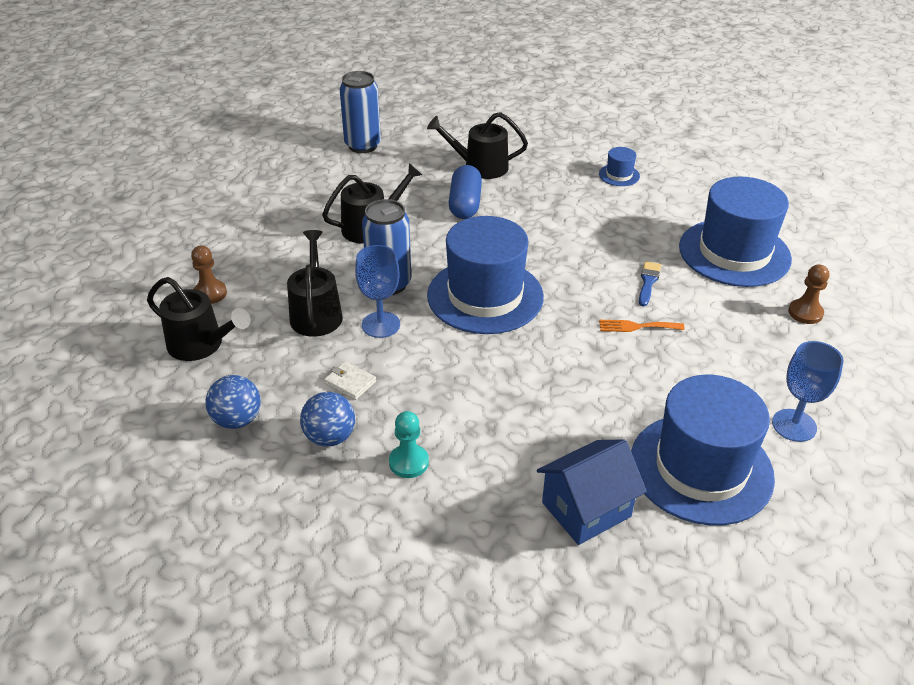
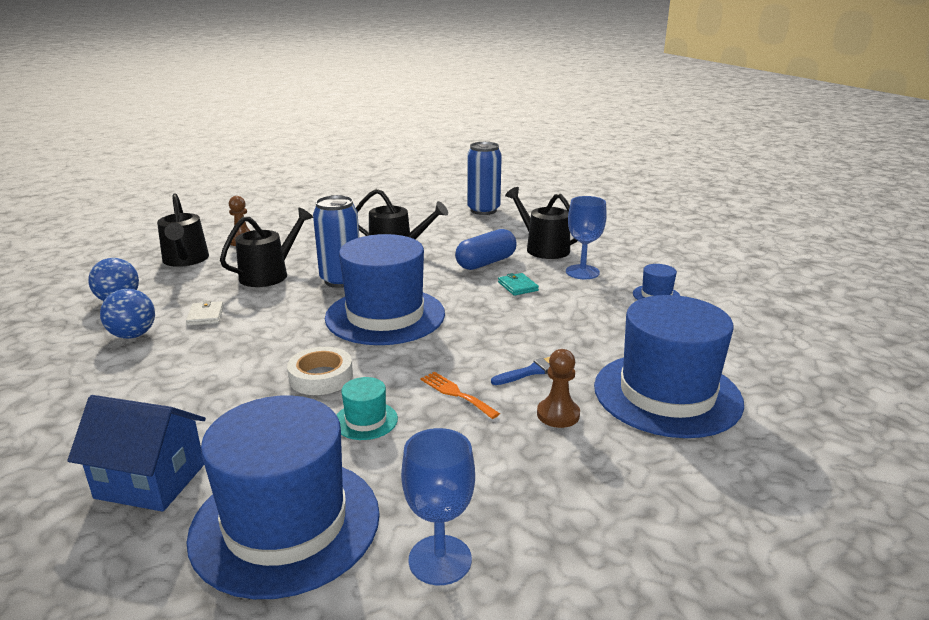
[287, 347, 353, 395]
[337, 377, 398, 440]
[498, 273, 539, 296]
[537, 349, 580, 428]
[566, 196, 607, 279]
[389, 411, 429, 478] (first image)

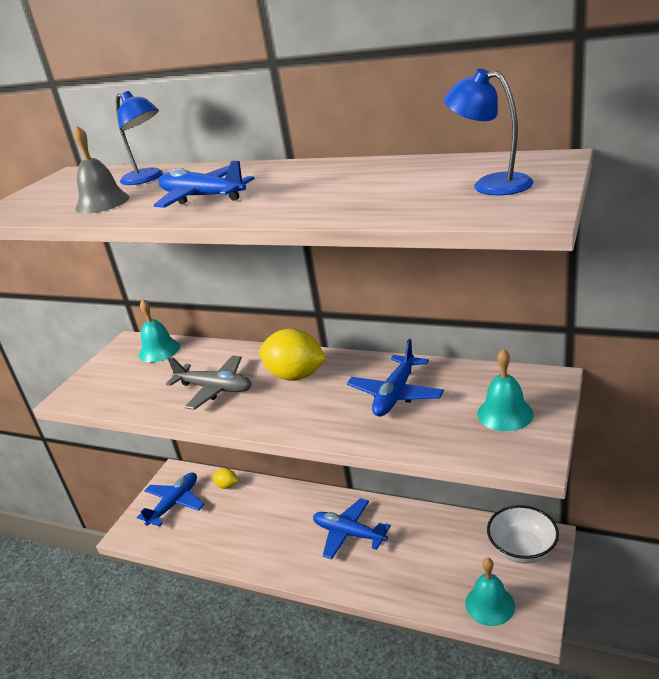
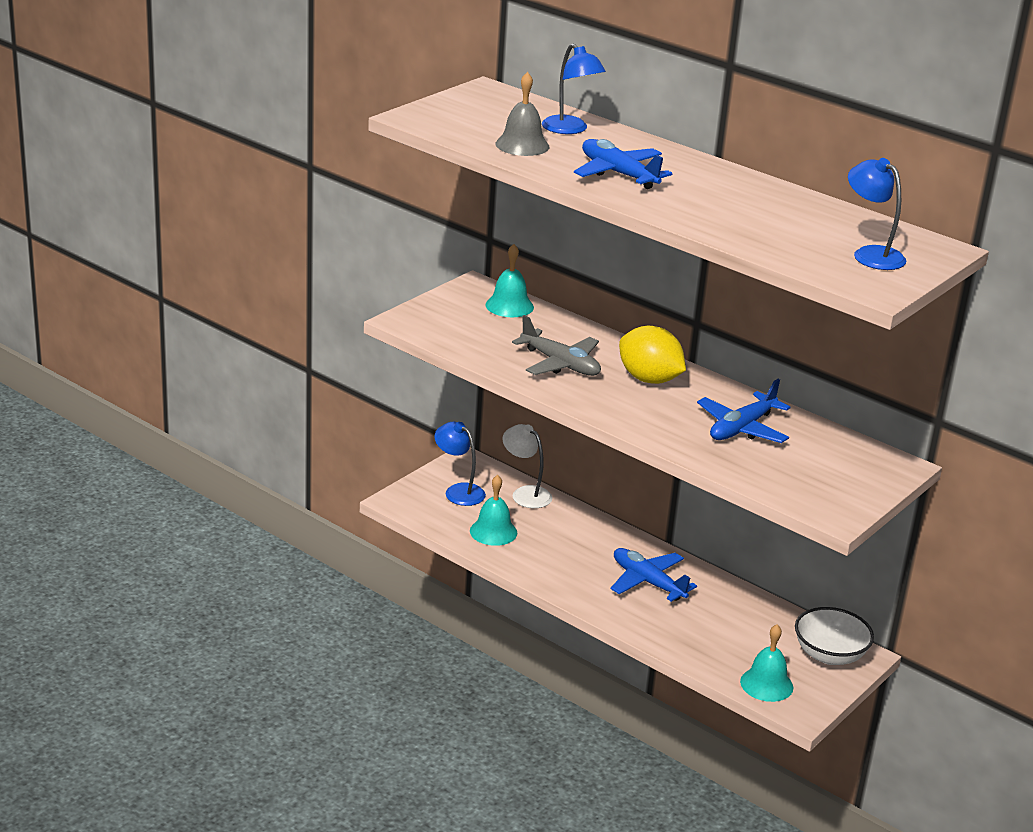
[434, 422, 486, 506]
[470, 475, 517, 546]
[502, 424, 552, 508]

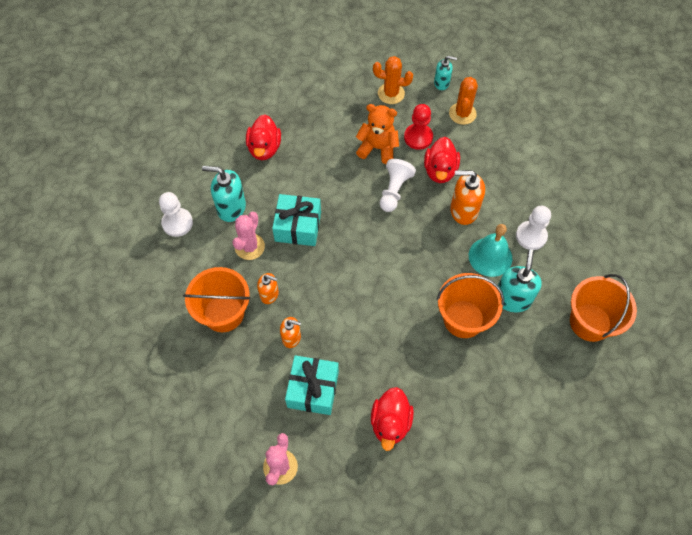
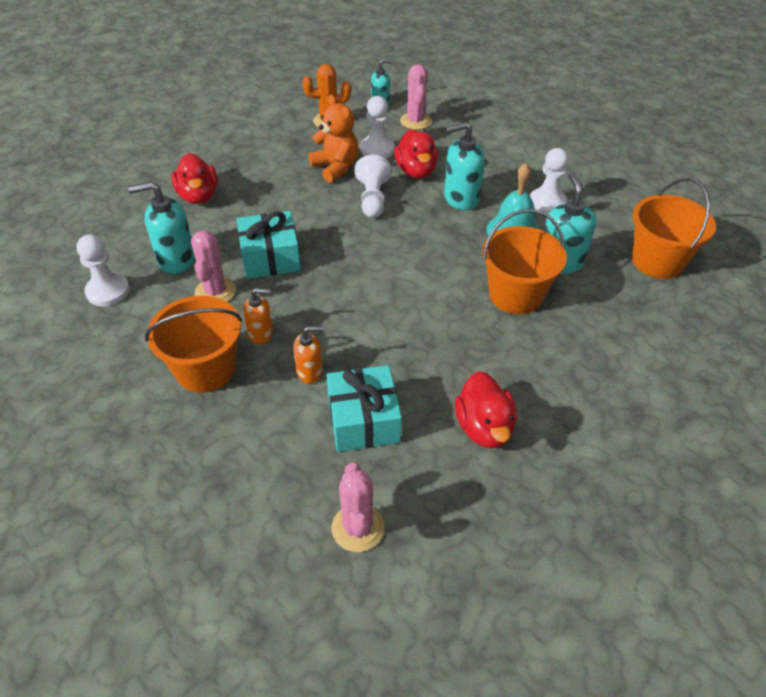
[309, 95, 358, 183]
[360, 96, 395, 158]
[400, 64, 432, 130]
[444, 122, 485, 210]

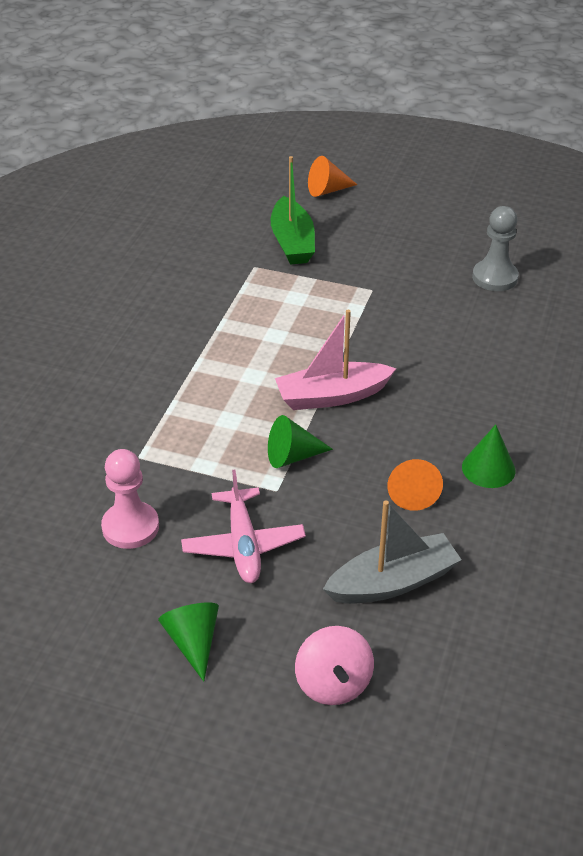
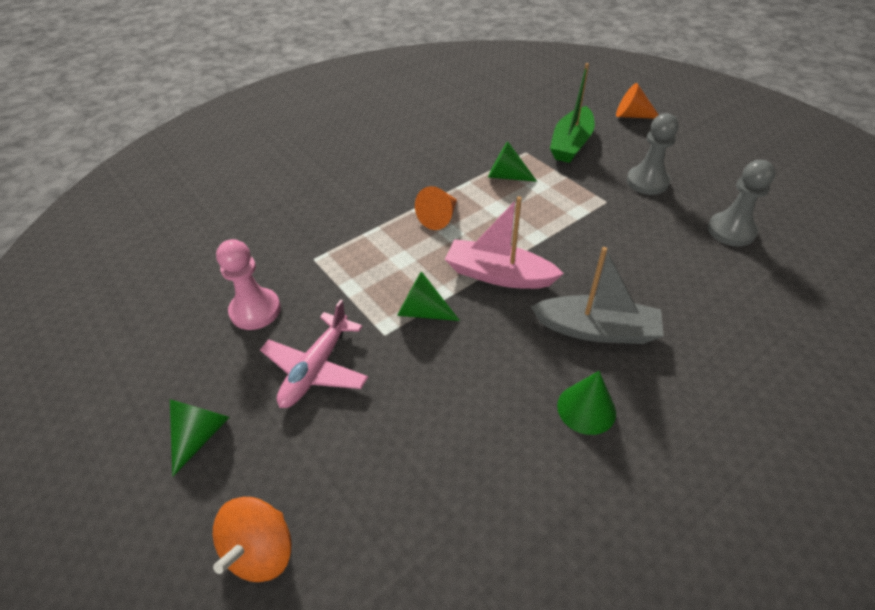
[213, 497, 292, 582]
[415, 186, 457, 230]
[488, 141, 537, 182]
[531, 247, 664, 344]
[626, 113, 679, 195]

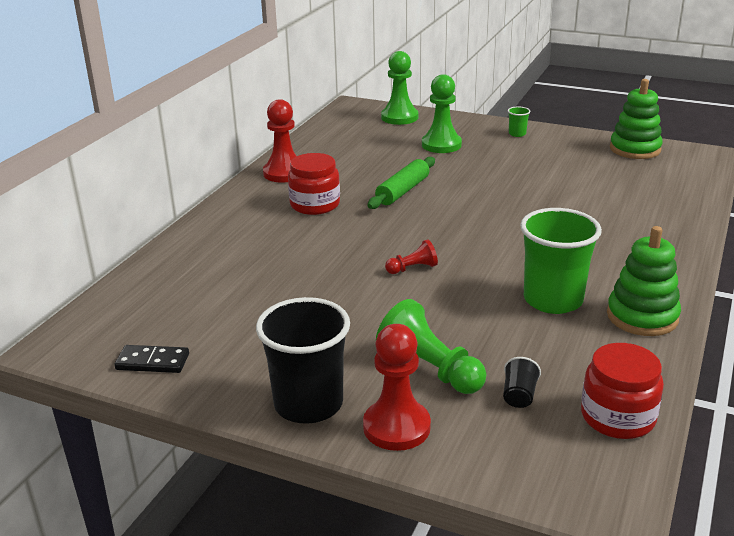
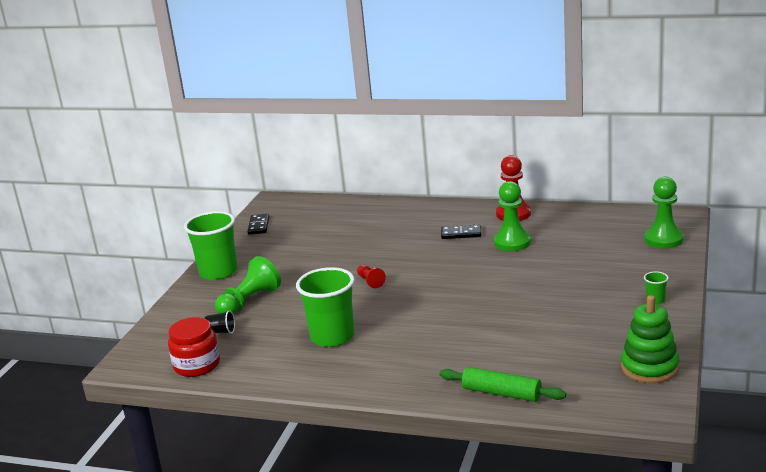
[184, 211, 238, 280]
[440, 367, 566, 402]
[441, 225, 481, 239]
[494, 181, 531, 251]
[363, 324, 431, 451] (first image)
[607, 226, 681, 336] (first image)

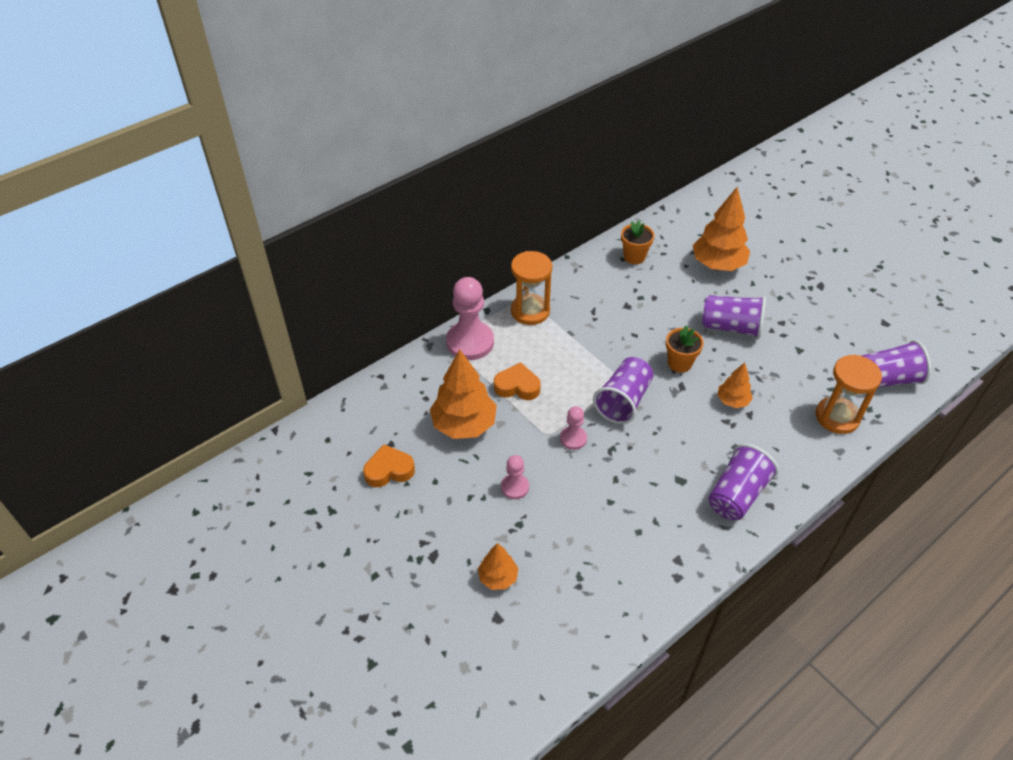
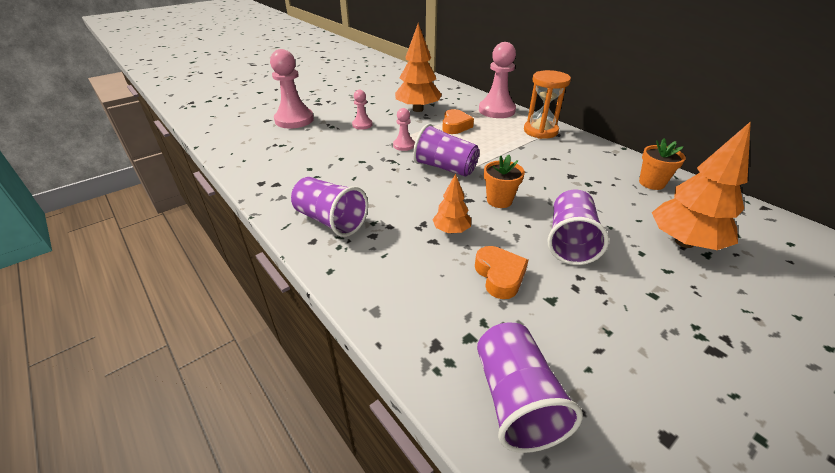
[270, 49, 314, 129]
[475, 246, 528, 299]
[816, 355, 882, 434] (first image)

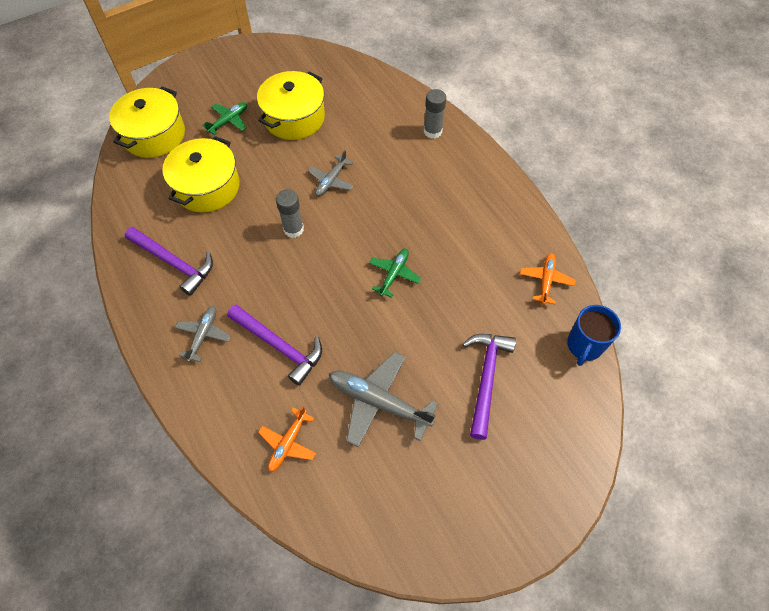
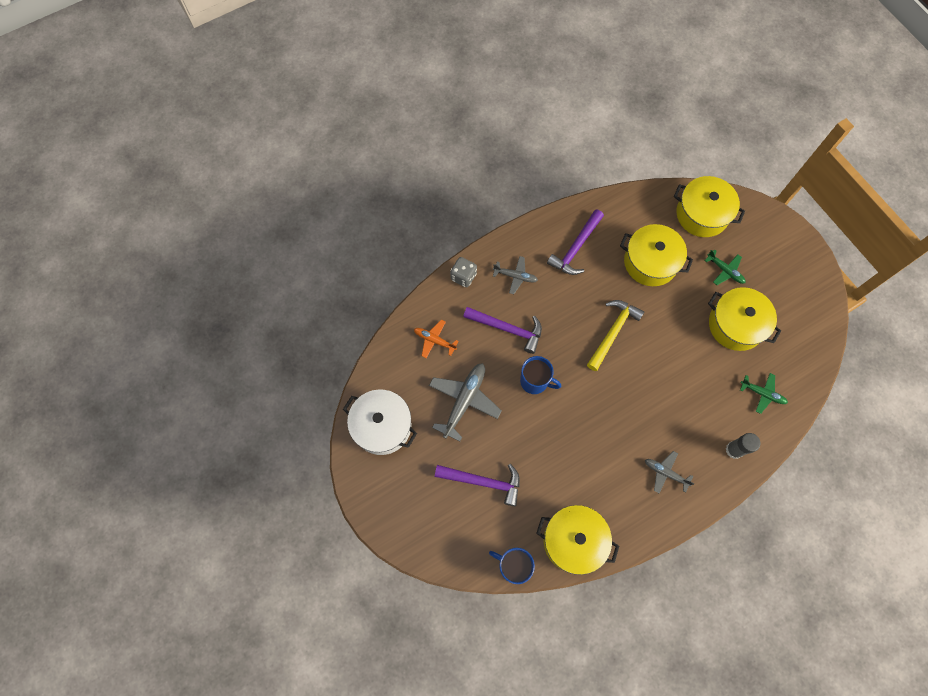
[343, 389, 417, 455]
[450, 257, 477, 288]
[463, 307, 542, 354]
[520, 356, 562, 394]
[536, 505, 619, 575]
[587, 300, 644, 371]
[645, 451, 695, 493]
[740, 373, 788, 414]

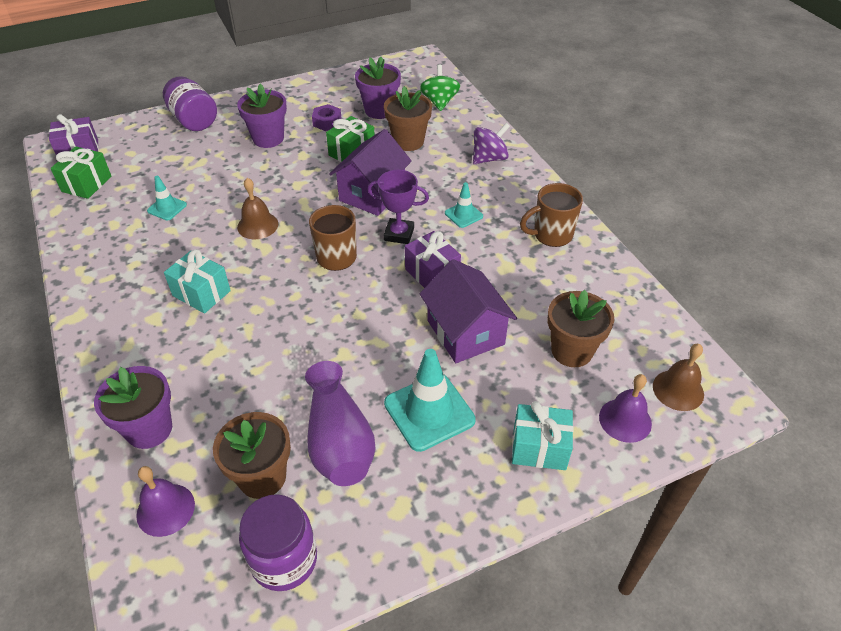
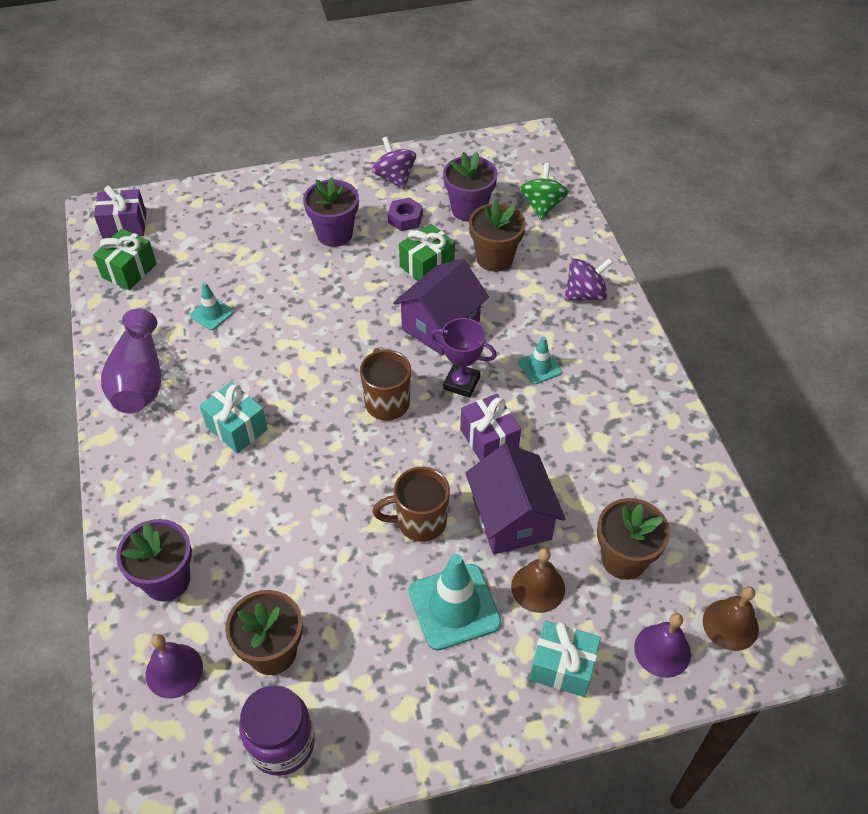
[101, 309, 161, 413]
[372, 136, 416, 190]
[372, 467, 450, 542]
[511, 548, 565, 613]
[163, 76, 217, 131] (first image)

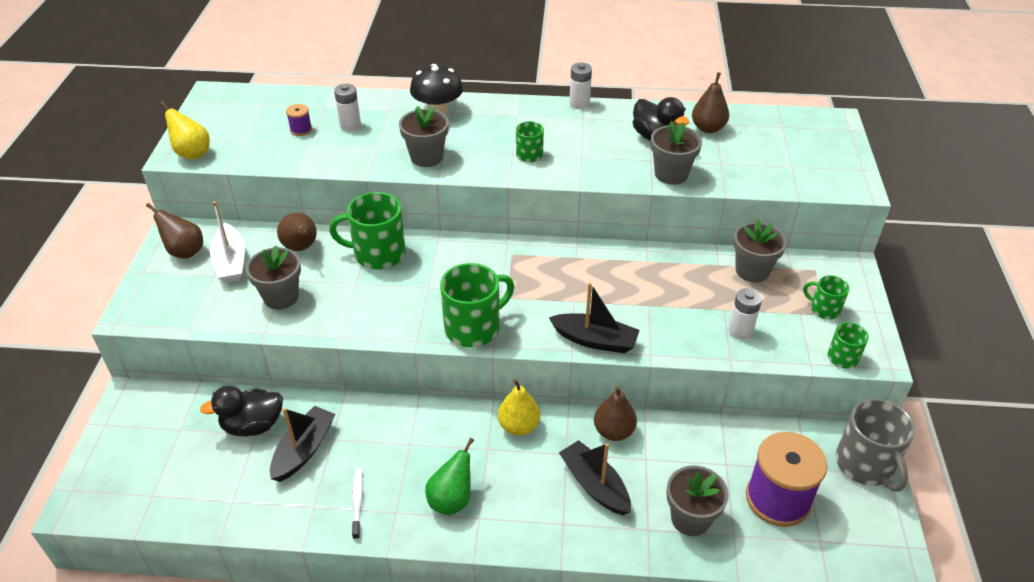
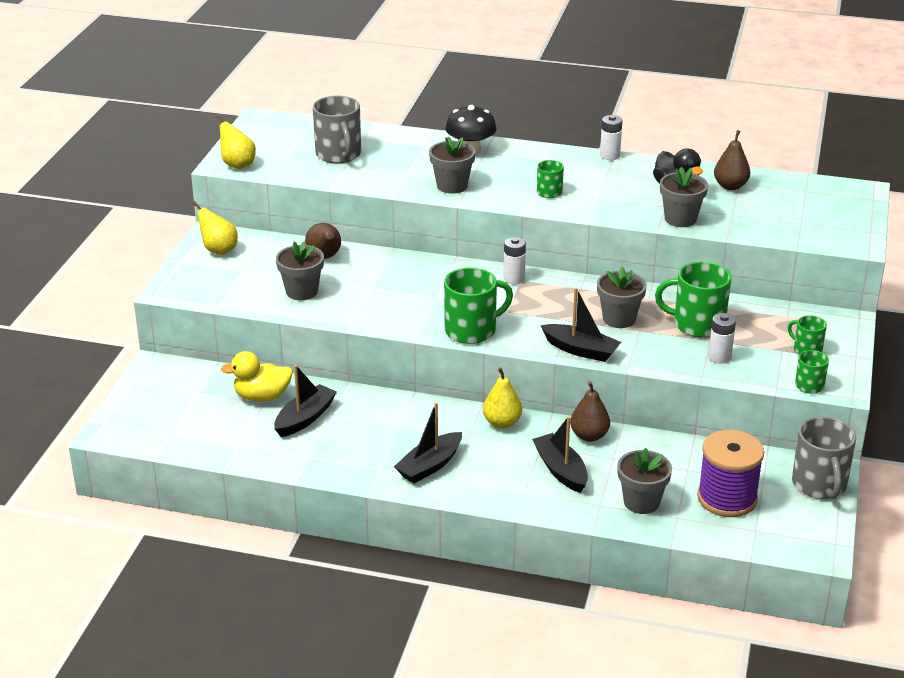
[192, 201, 238, 255]
[221, 351, 293, 402]
[313, 96, 361, 163]
[394, 402, 462, 483]
[503, 237, 526, 284]
[597, 267, 647, 328]
[655, 262, 731, 338]
[210, 201, 245, 283] (first image)
[352, 468, 363, 540] (first image)

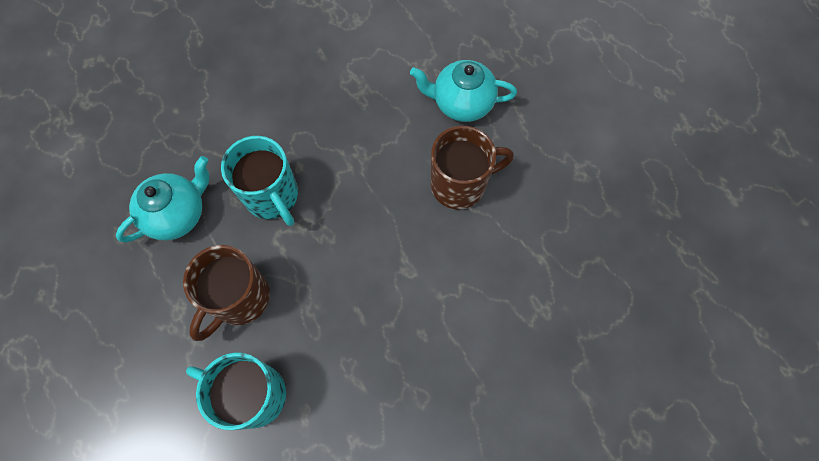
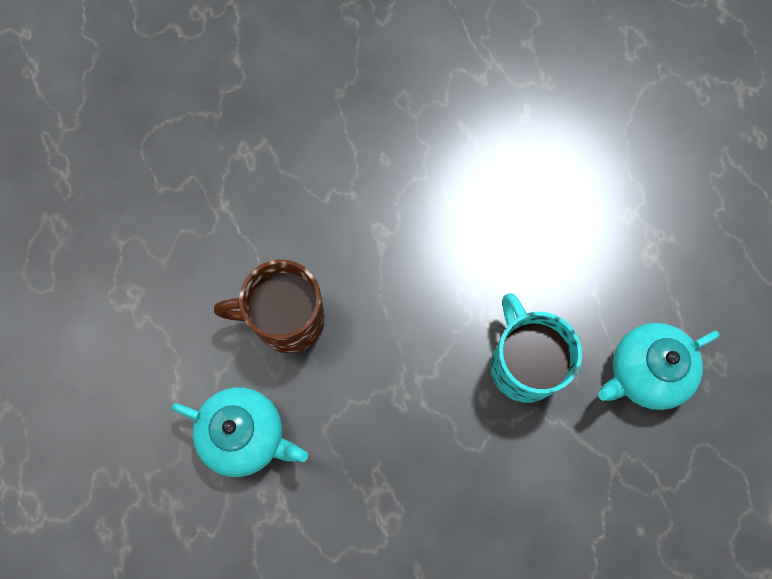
[183, 245, 270, 341] (first image)
[186, 353, 286, 430] (first image)

